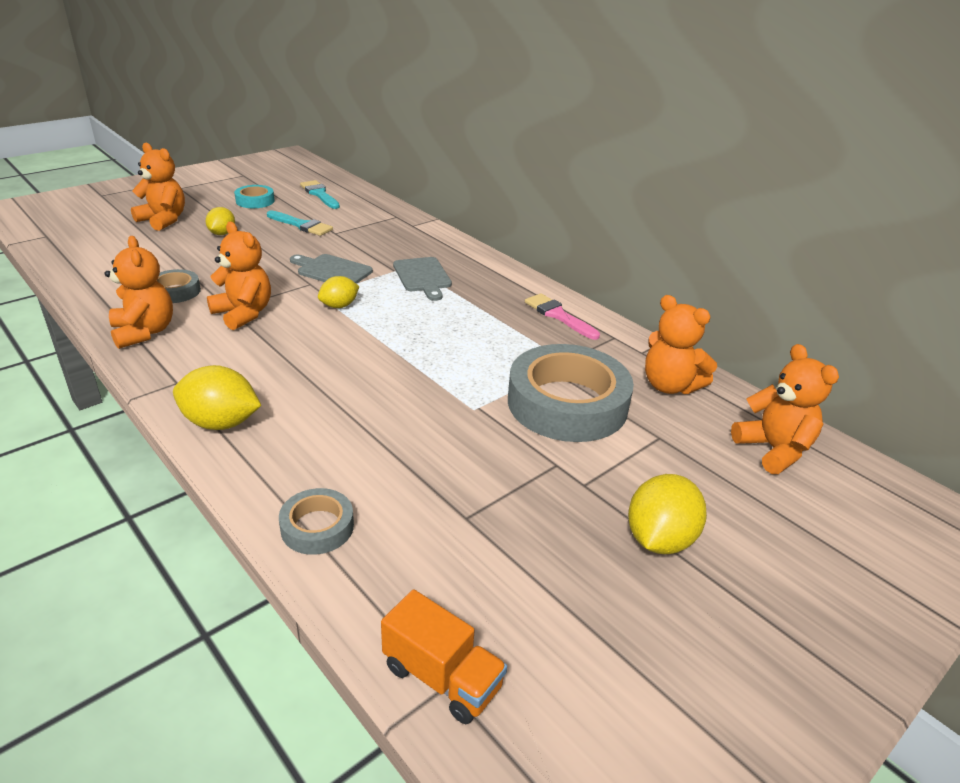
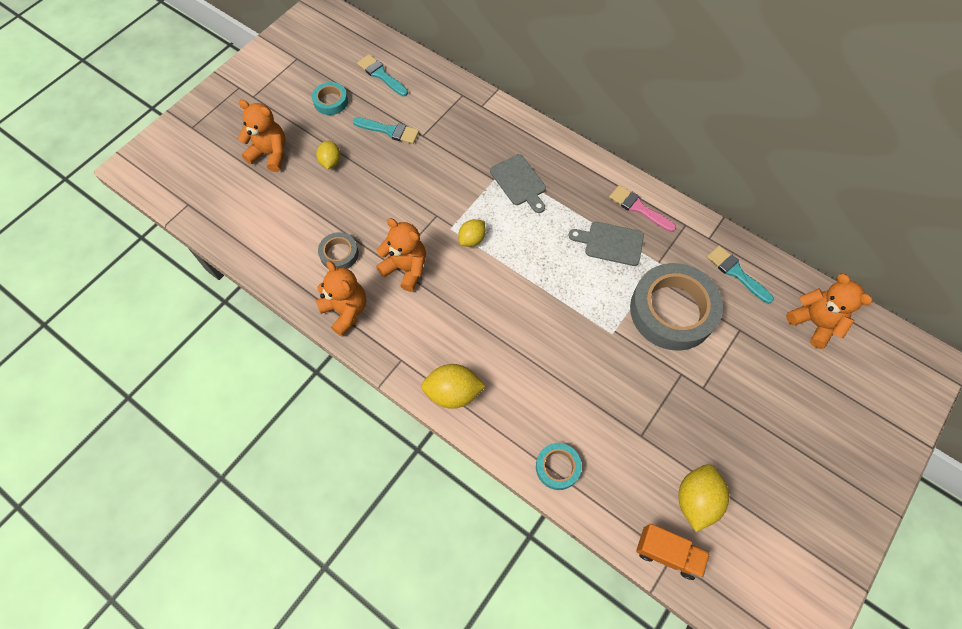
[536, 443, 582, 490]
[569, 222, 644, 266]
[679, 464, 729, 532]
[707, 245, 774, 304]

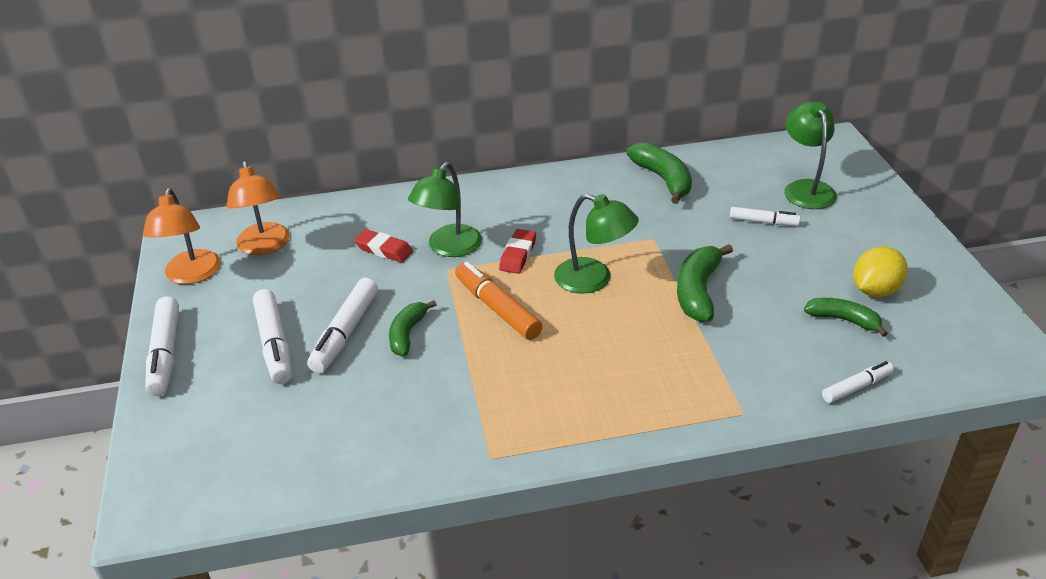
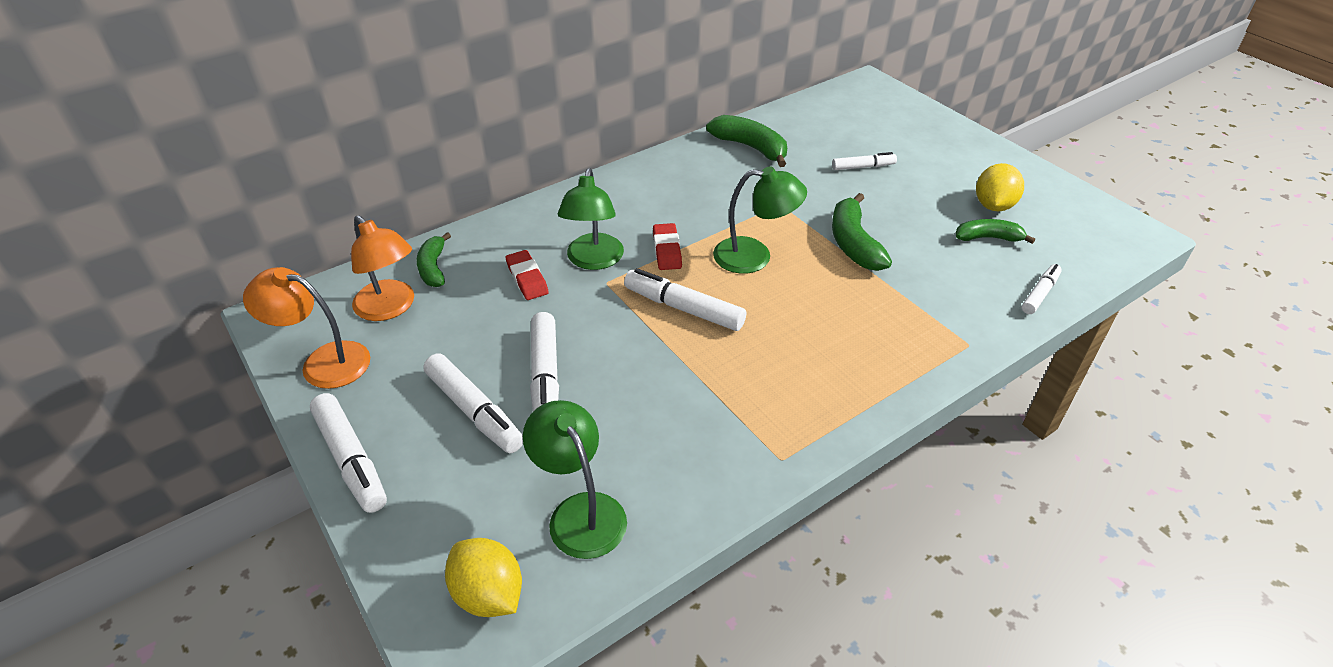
[243, 267, 370, 389]
[416, 232, 451, 287]
[445, 538, 522, 617]
[506, 250, 549, 300]
[523, 400, 627, 559]
[624, 268, 746, 331]

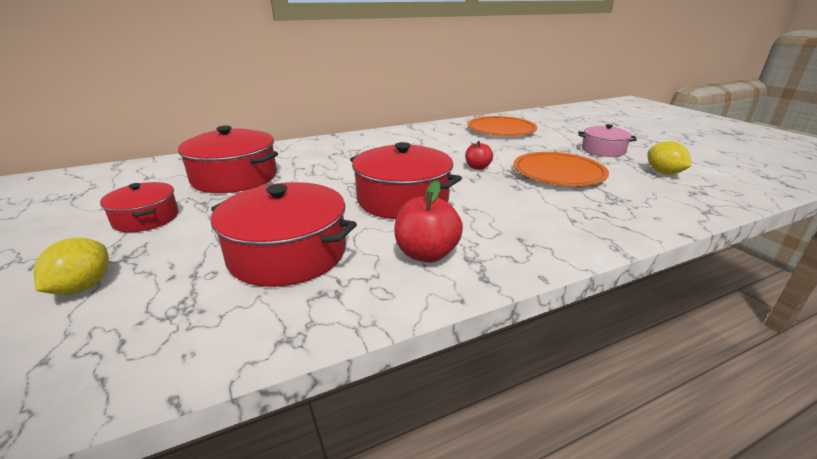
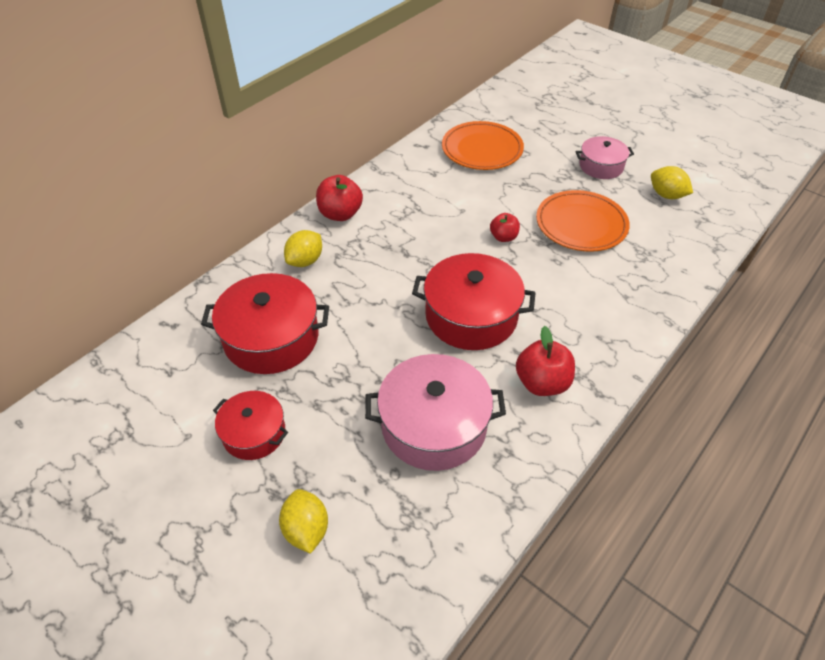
[284, 230, 322, 267]
[316, 175, 363, 221]
[365, 354, 506, 471]

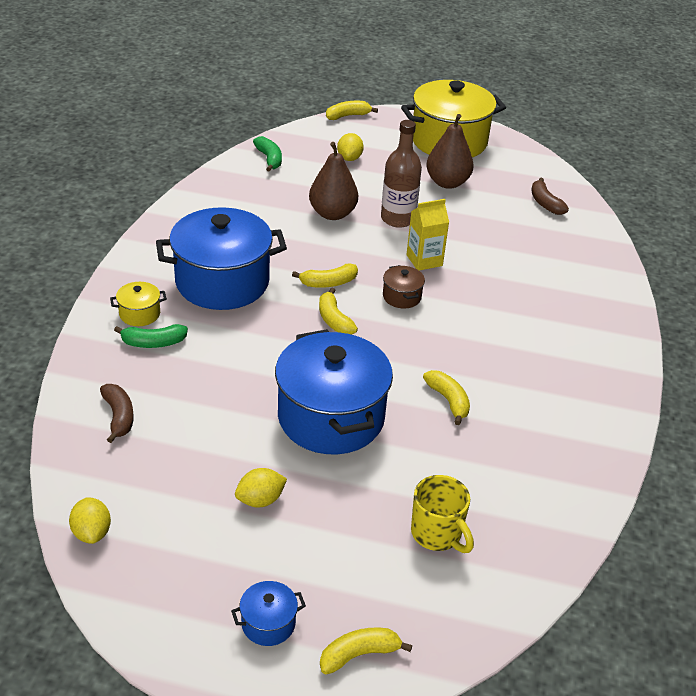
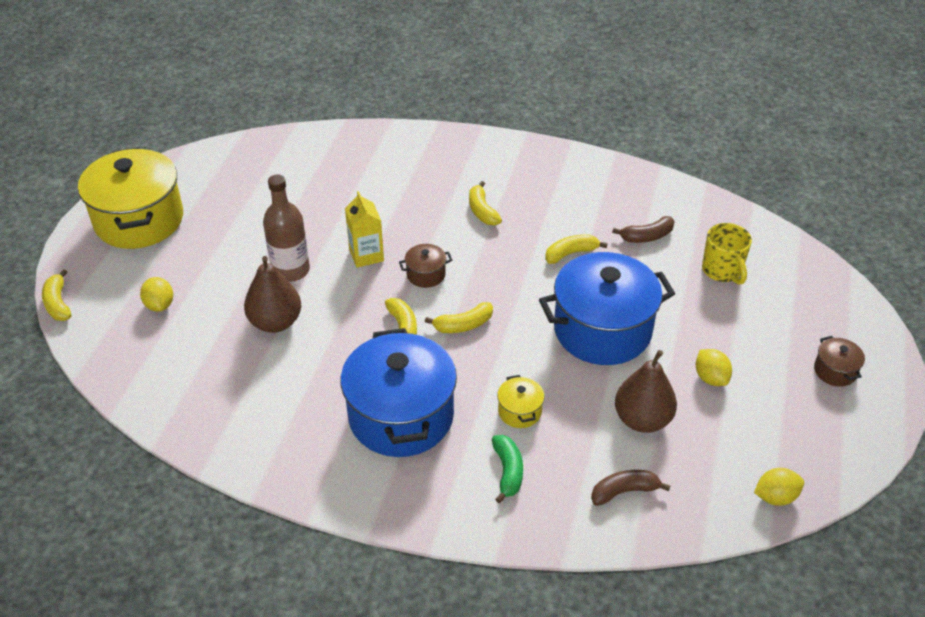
[140, 277, 173, 312]
[469, 181, 502, 225]
[497, 375, 544, 428]
[612, 216, 675, 243]
[615, 350, 677, 433]
[702, 223, 752, 285]
[814, 336, 865, 387]
[253, 136, 282, 172] (first image)

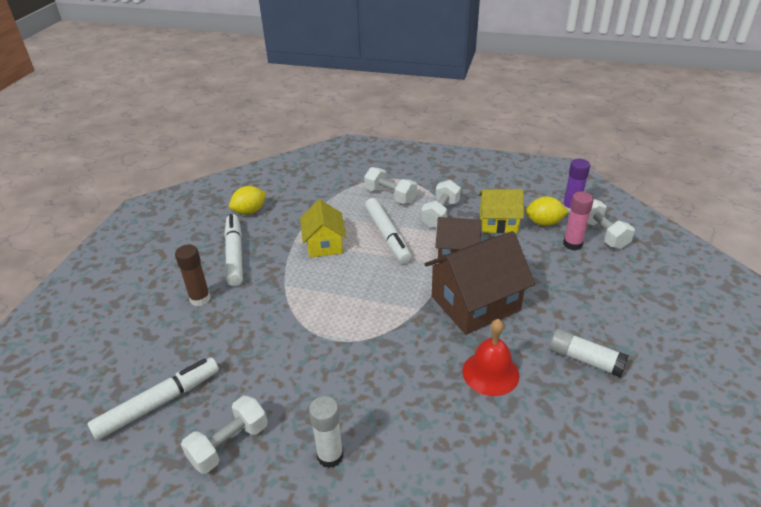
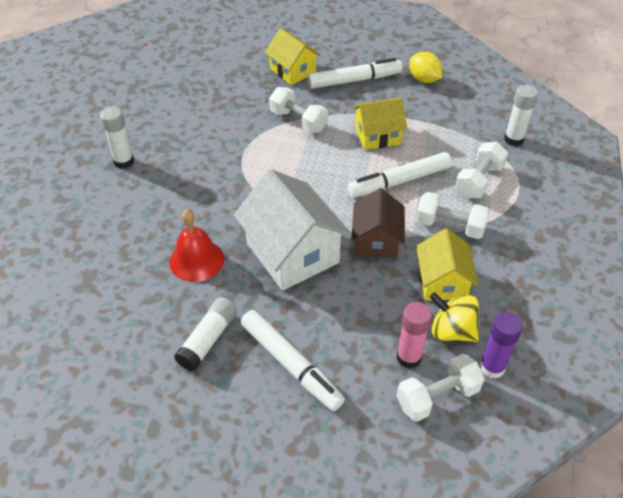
[234, 169, 351, 291]
[241, 310, 345, 411]
[265, 28, 321, 85]
[269, 87, 328, 133]
[430, 292, 479, 342]
[504, 85, 538, 146]

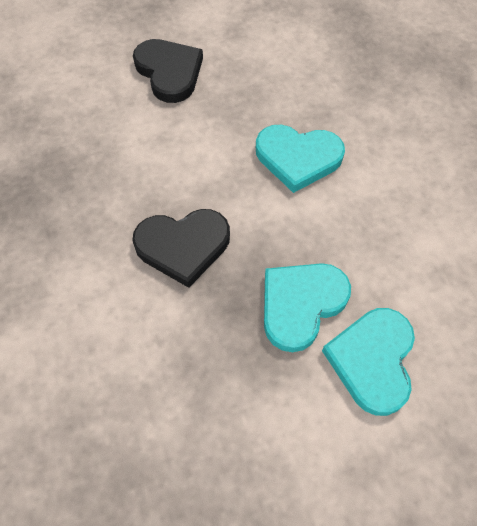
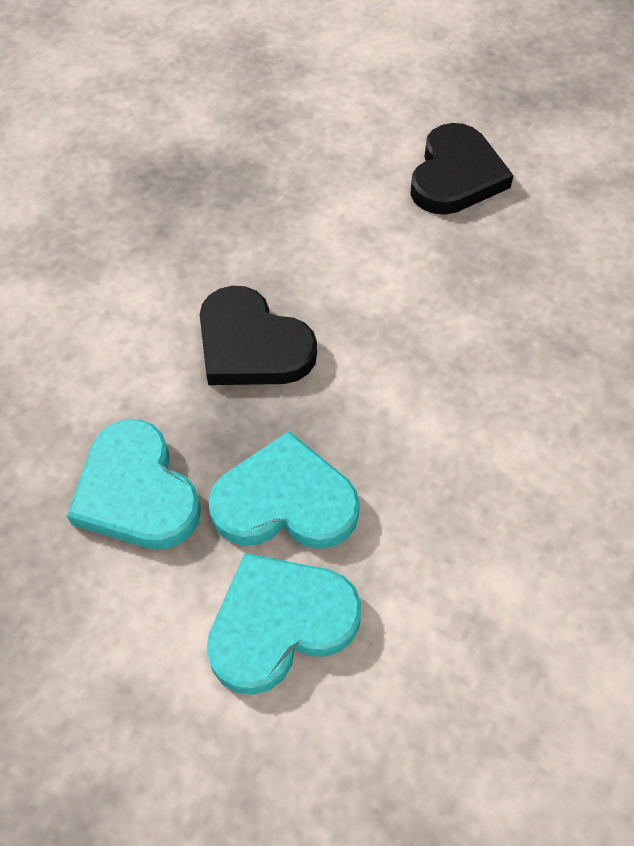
[67, 419, 201, 549]

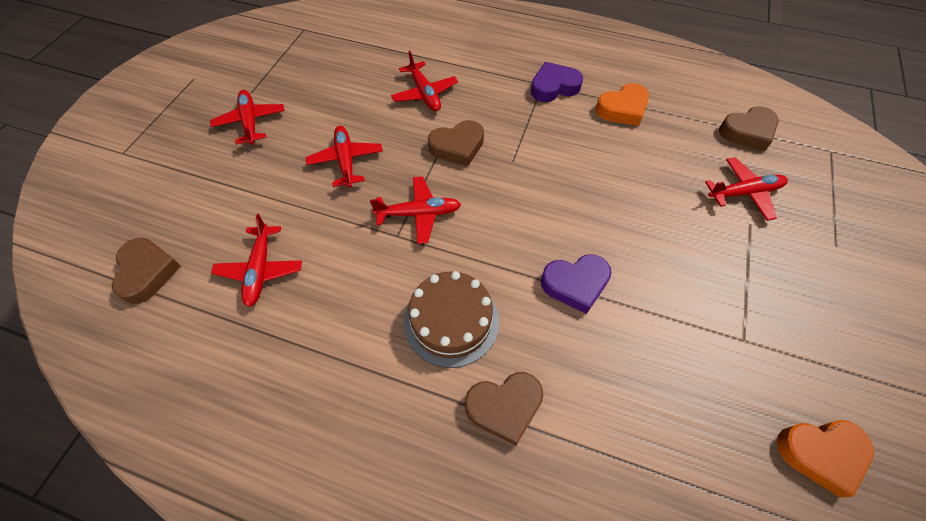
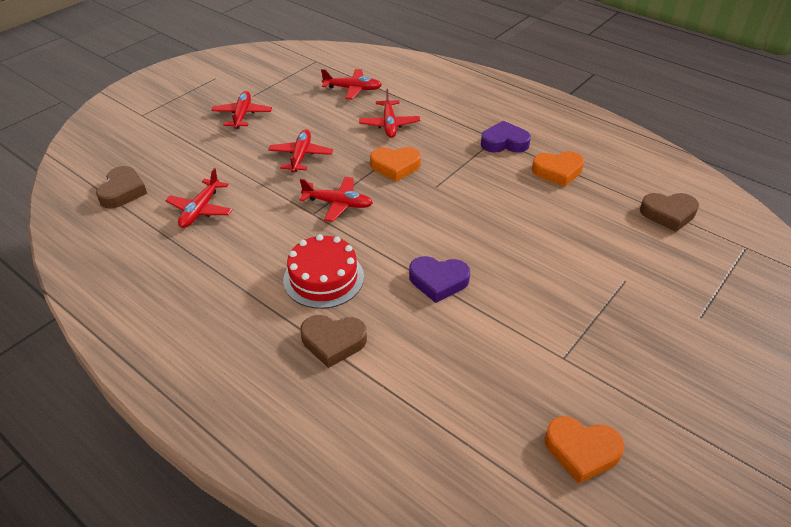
[283, 234, 364, 309]
[321, 69, 382, 99]
[370, 147, 421, 182]

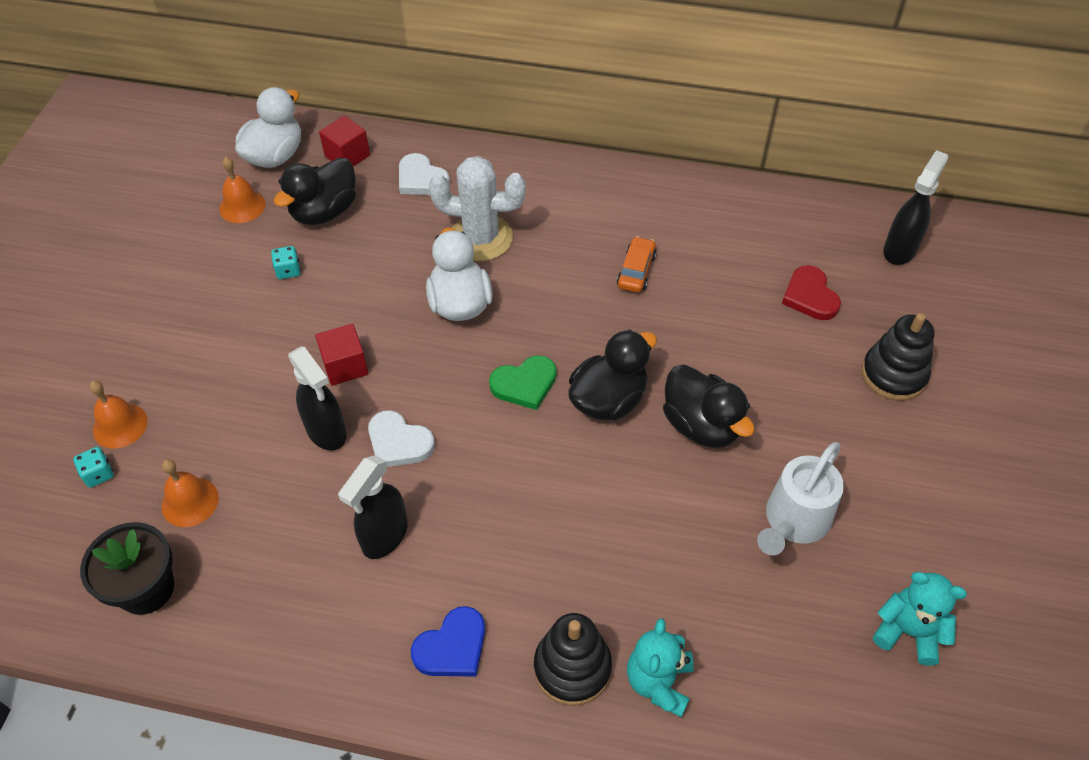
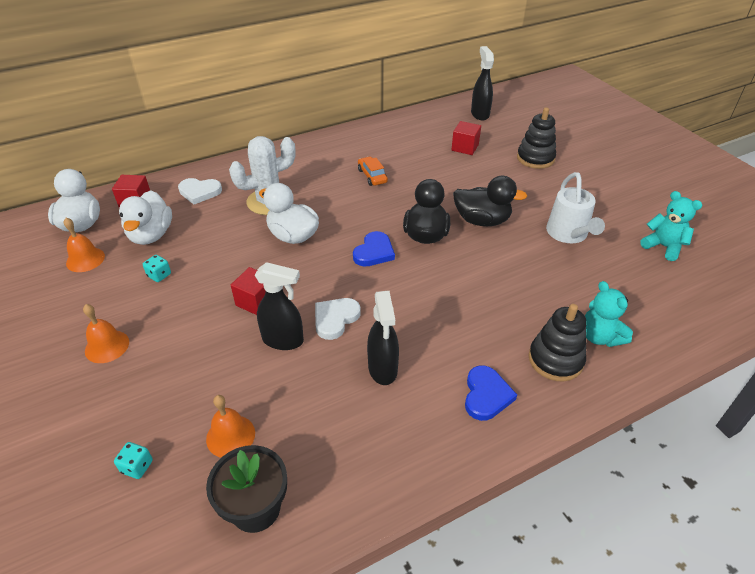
[83, 304, 129, 363]
[119, 190, 172, 245]
[315, 298, 361, 340]
[353, 231, 395, 266]
[451, 121, 481, 155]
[640, 191, 703, 261]

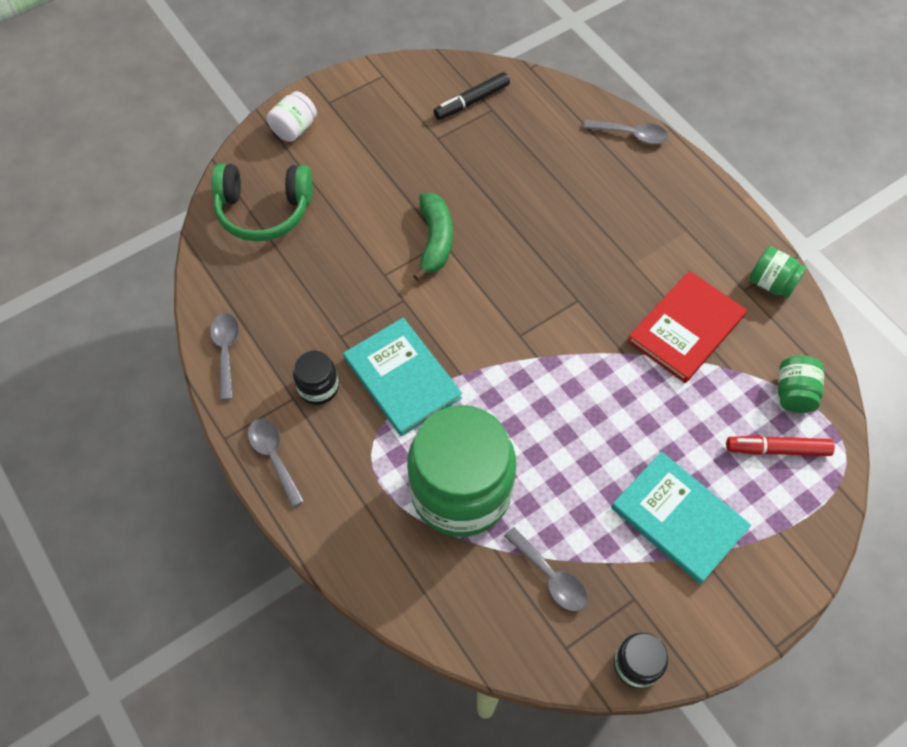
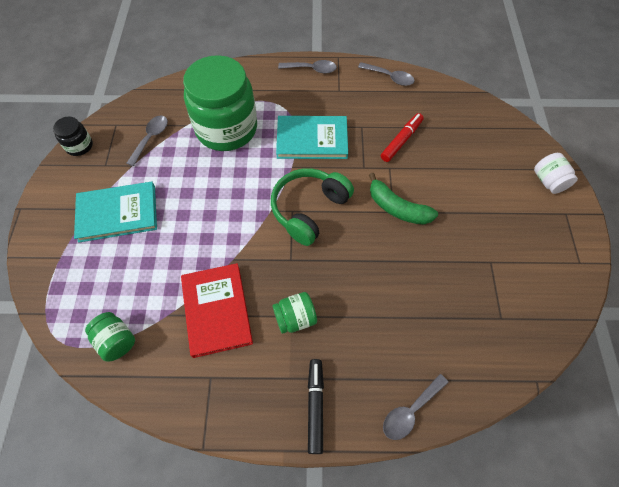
[126, 116, 168, 166]
[271, 168, 354, 246]
[273, 292, 317, 334]
[308, 359, 324, 454]
[381, 113, 424, 162]
[293, 351, 339, 405] (first image)

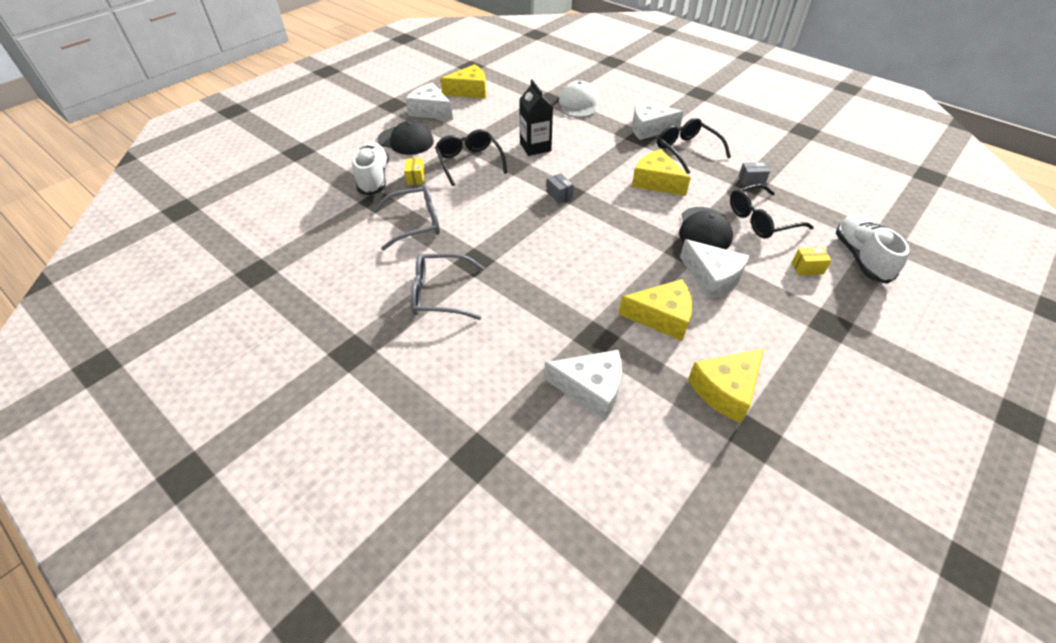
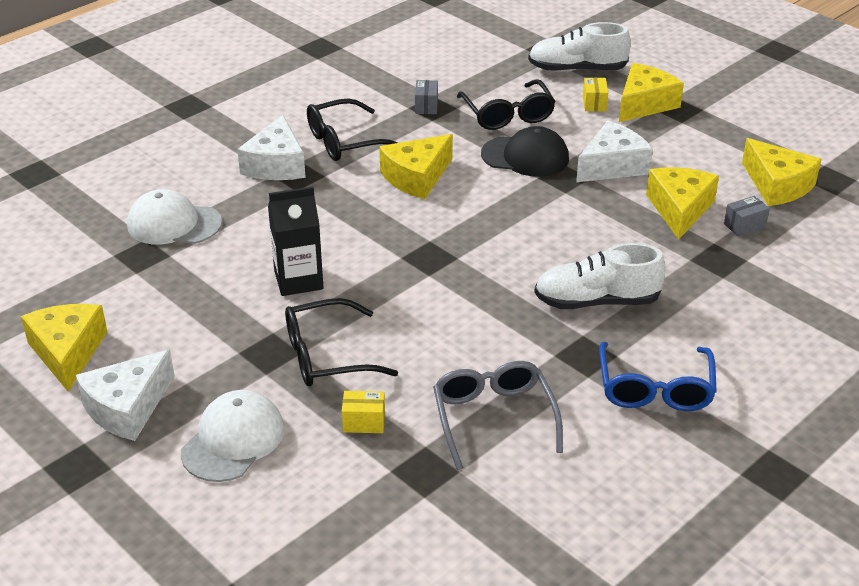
[181, 390, 284, 482]
[534, 243, 666, 309]
[599, 342, 717, 411]
[619, 63, 684, 122]
[724, 196, 770, 237]
[544, 350, 622, 420] (first image)

